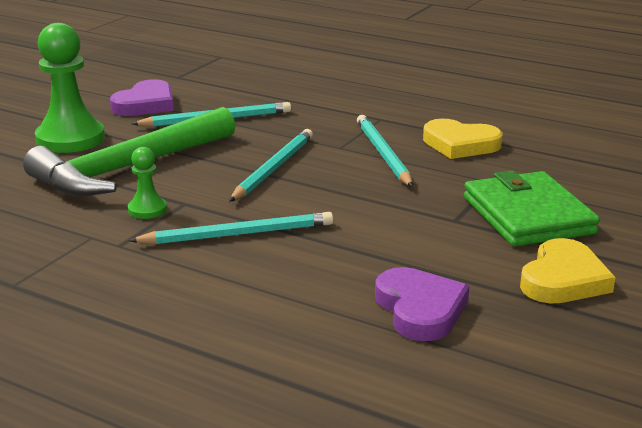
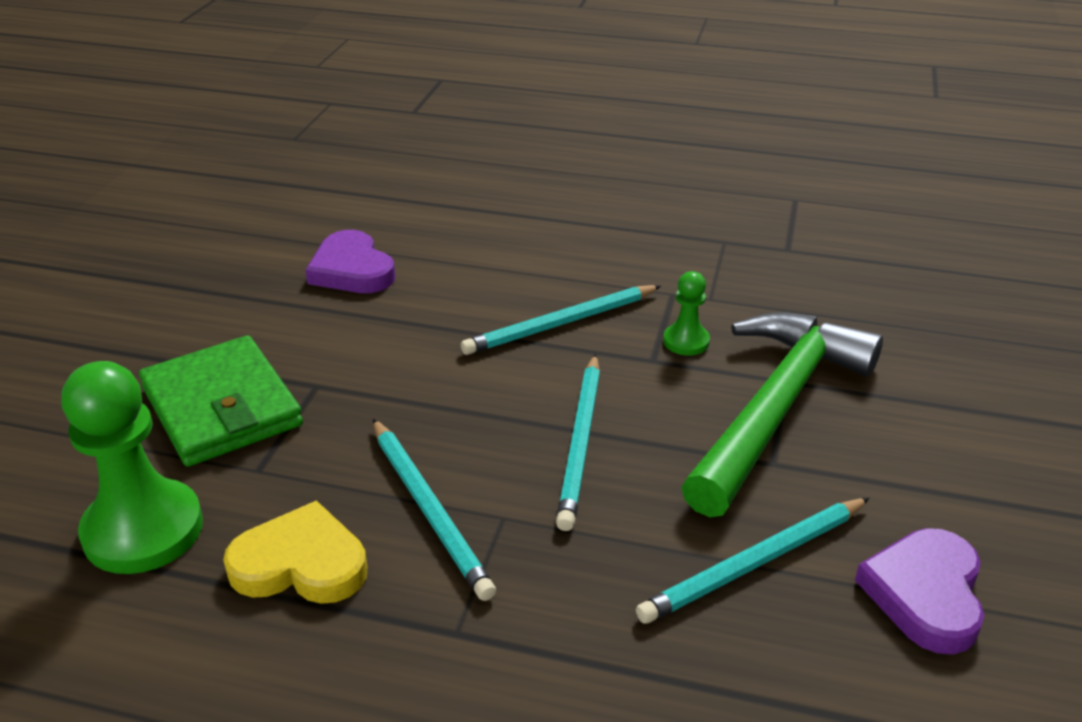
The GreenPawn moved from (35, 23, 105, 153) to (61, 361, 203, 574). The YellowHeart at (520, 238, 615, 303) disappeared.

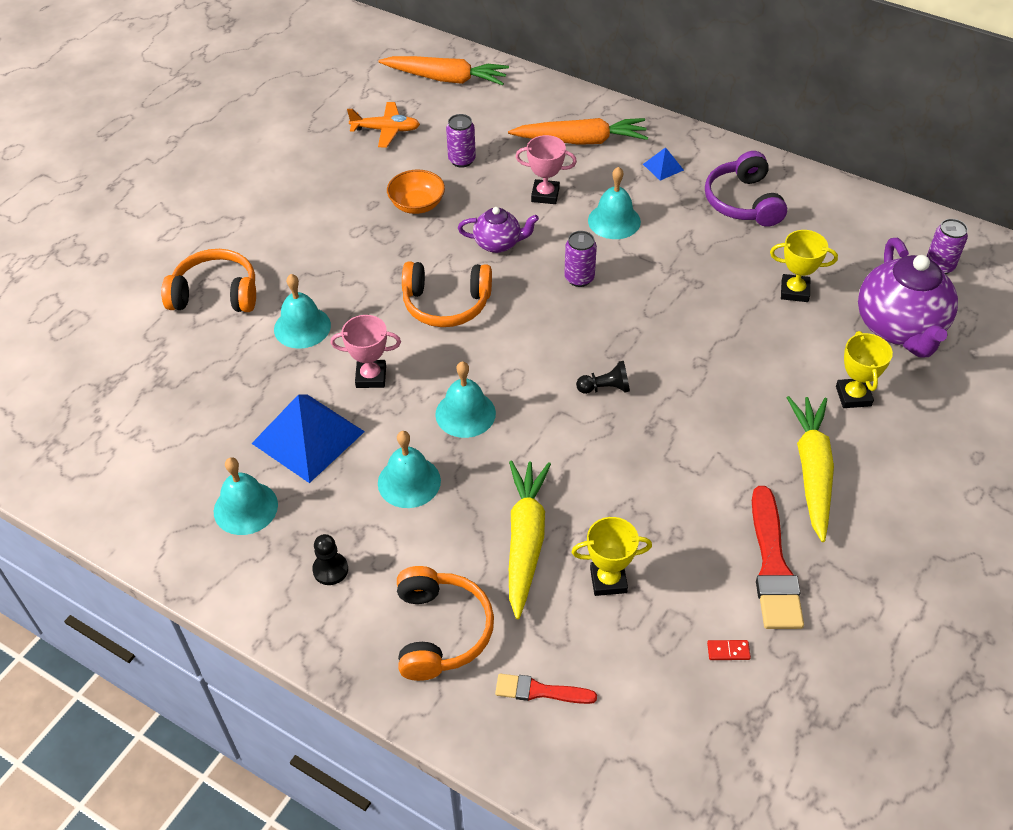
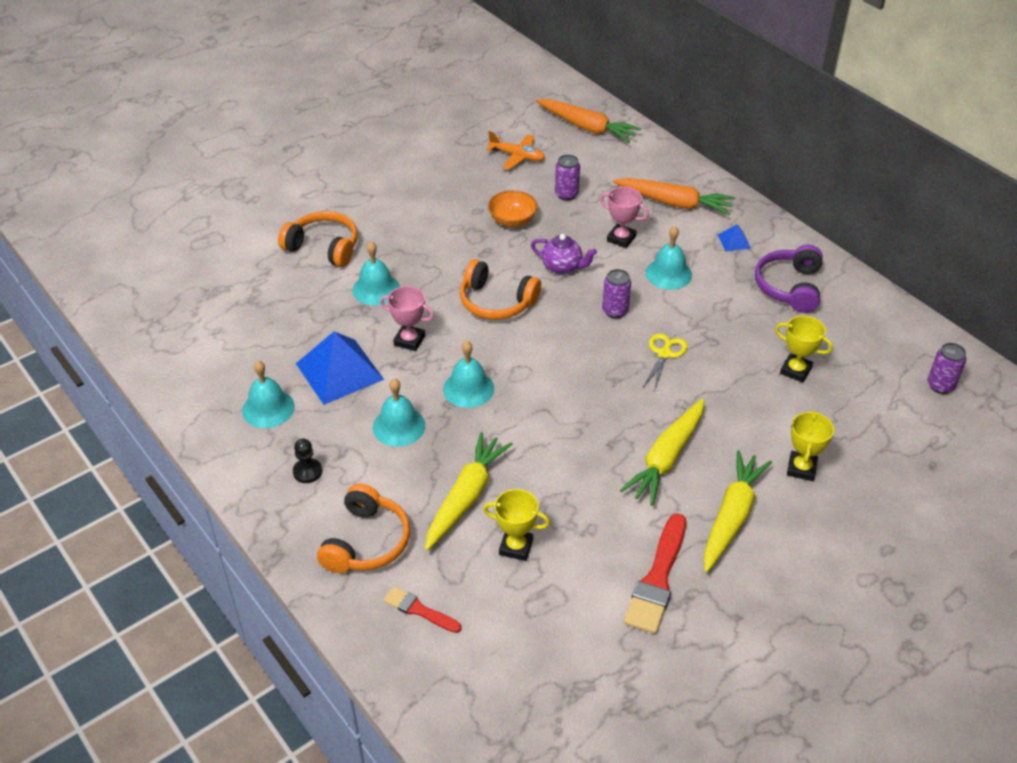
The BlackPawn at (576, 361, 630, 394) disappeared. The RedDomino at (707, 640, 751, 660) disappeared. The PurpleTeapot at (858, 238, 958, 357) disappeared. The YellowCarrot at (620, 399, 704, 506) appeared. The YellowScissors at (643, 333, 688, 390) appeared.

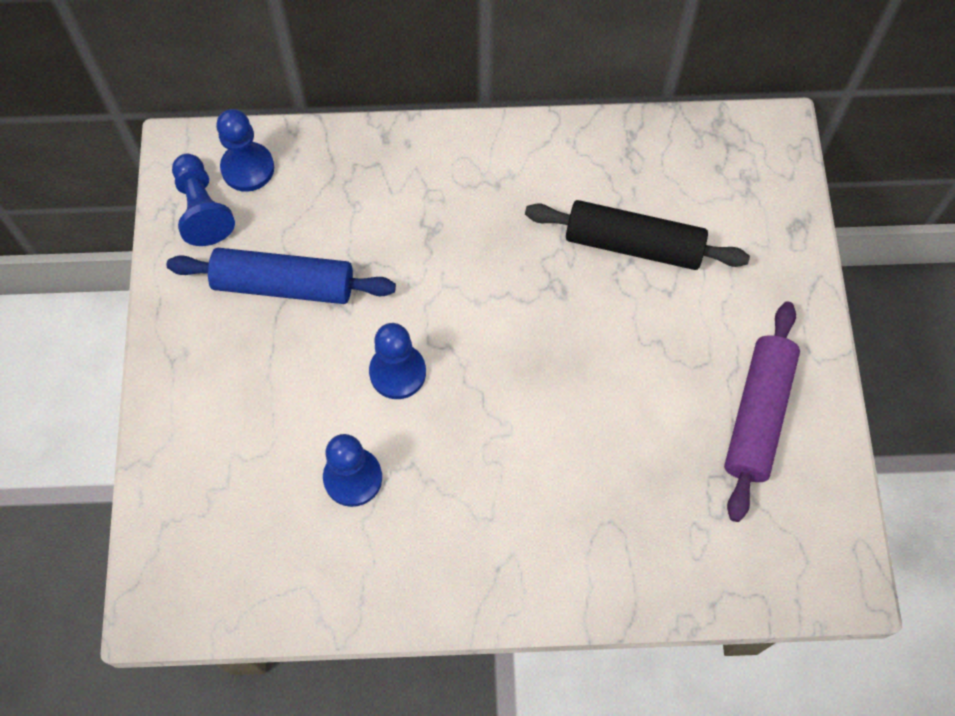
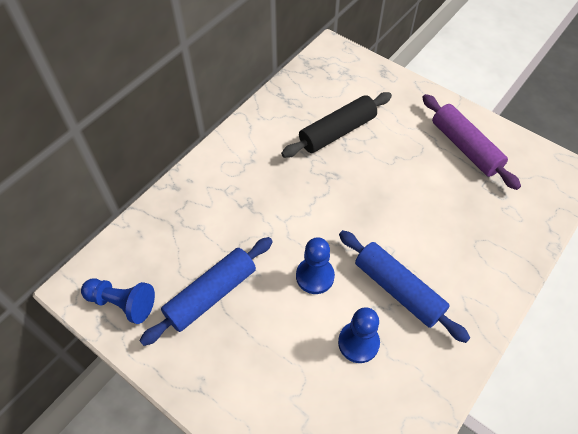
The BluePawn at (216, 109, 274, 192) disappeared. The BlueRollingPin at (339, 230, 470, 343) appeared.

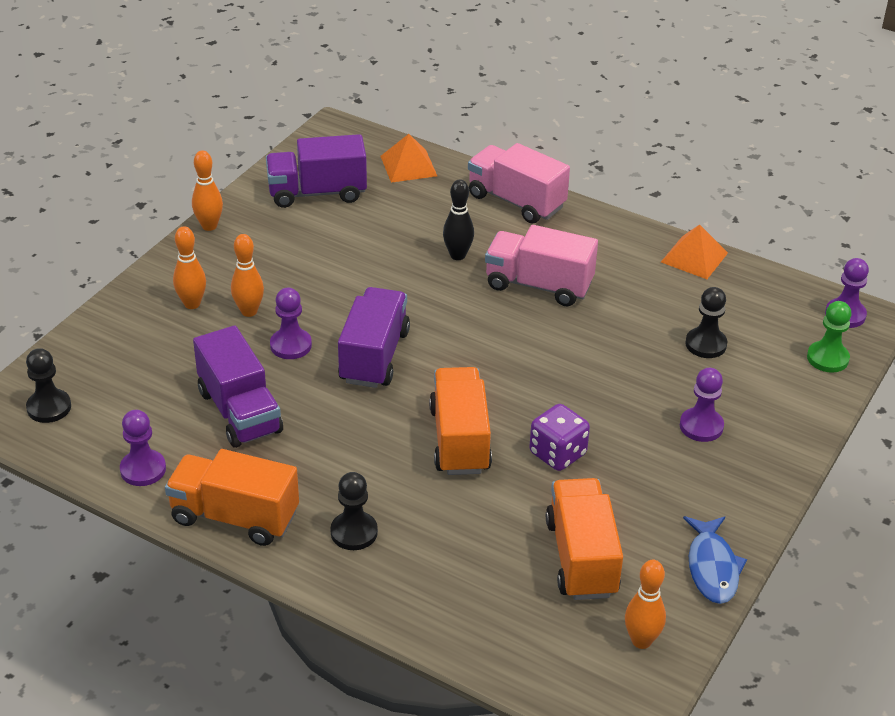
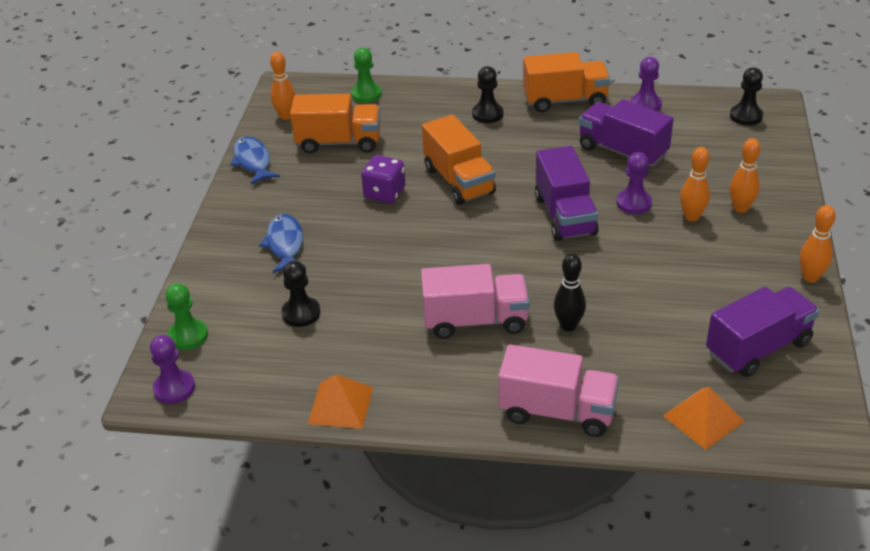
The OrangeTruck at (546, 478, 623, 600) turned 60 degrees counterclockwise. The PurplePawn at (680, 368, 724, 442) was replaced by the BlueFish at (259, 214, 306, 273). The GreenPawn at (351, 47, 382, 103) appeared.

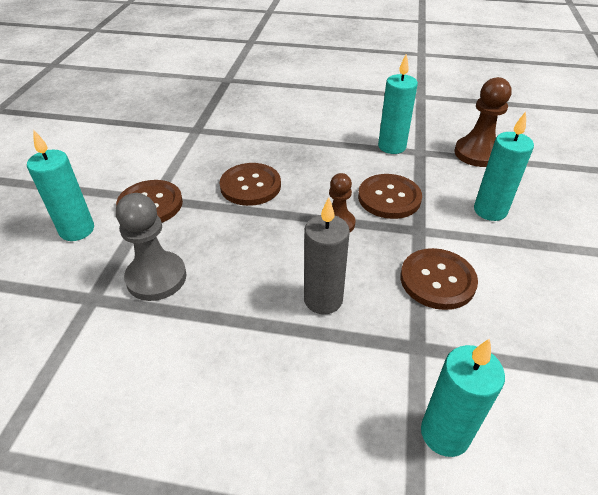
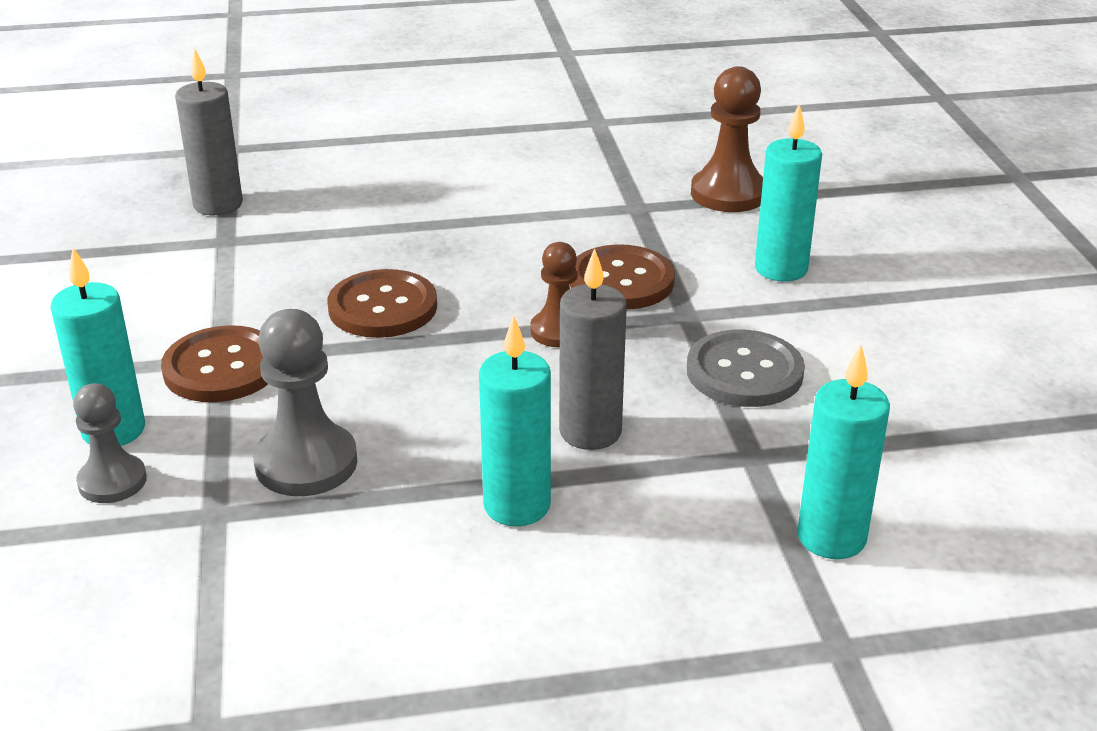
The TurquoiseCandle moved from (378, 53, 418, 154) to (479, 316, 551, 526). The BrownButton at (401, 248, 478, 310) became the GreyButton at (687, 329, 805, 407). The GreyPawn at (73, 383, 147, 503) appeared. The GreyCandle at (175, 48, 243, 215) appeared.

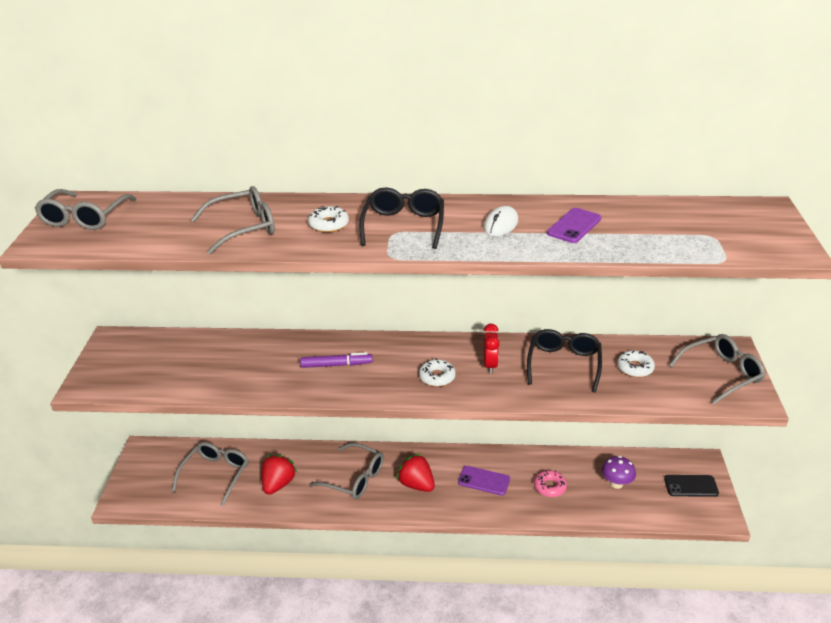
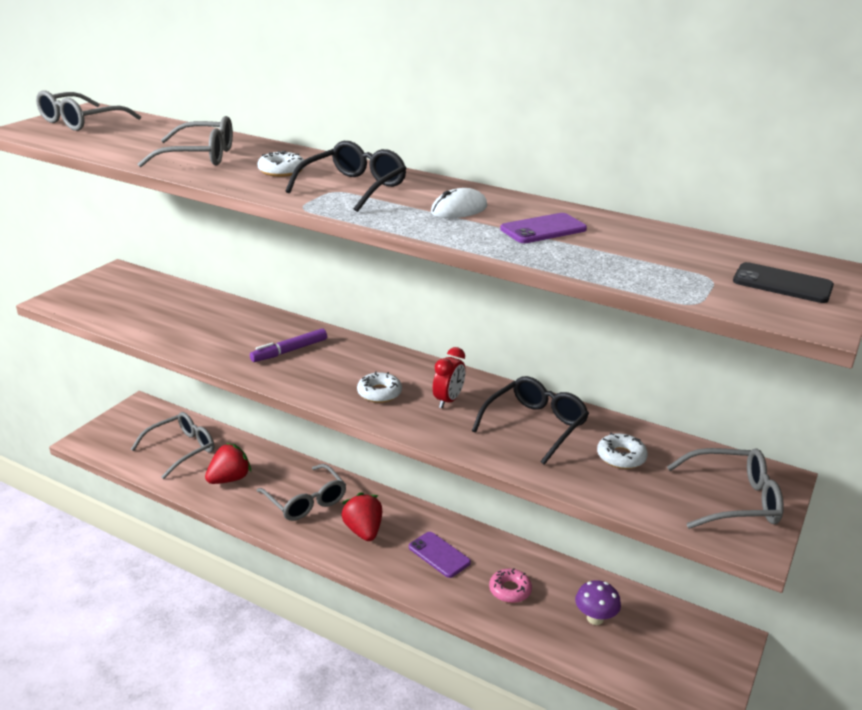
The PurpleMarker at (300, 352, 373, 368) turned 120 degrees clockwise. The BlackPhone moved from (664, 475, 719, 497) to (733, 262, 834, 303).

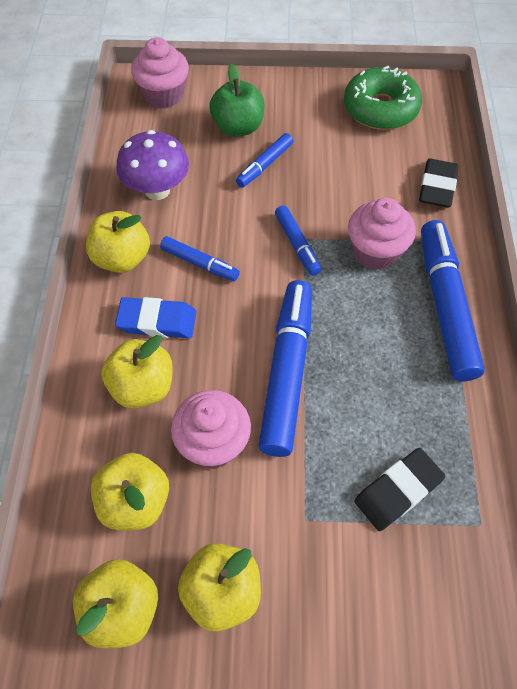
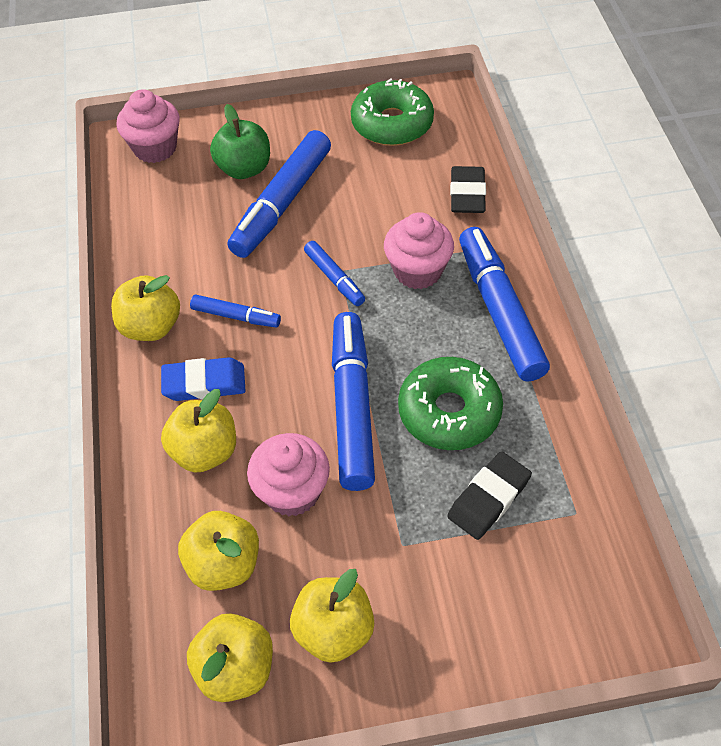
The PurpleMushroom at (116, 130, 189, 200) disappeared. The BlueMarker at (236, 133, 293, 187) changed to 1.97 times the size. The GreenDonut at (398, 357, 503, 450) appeared.

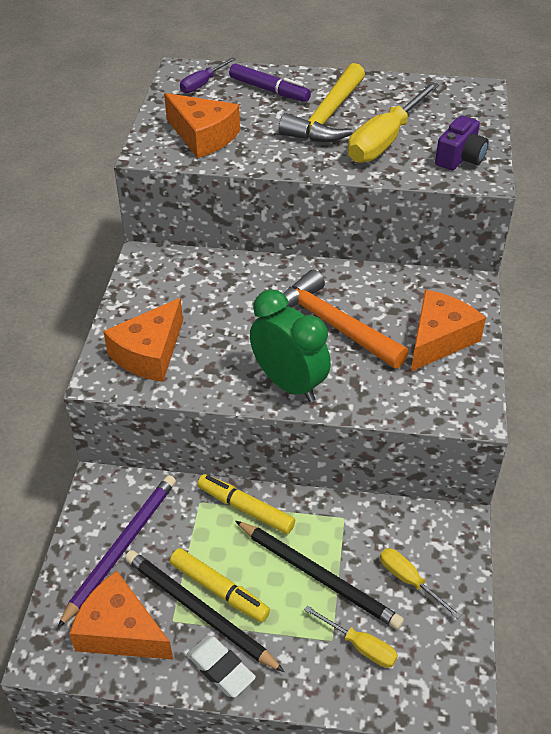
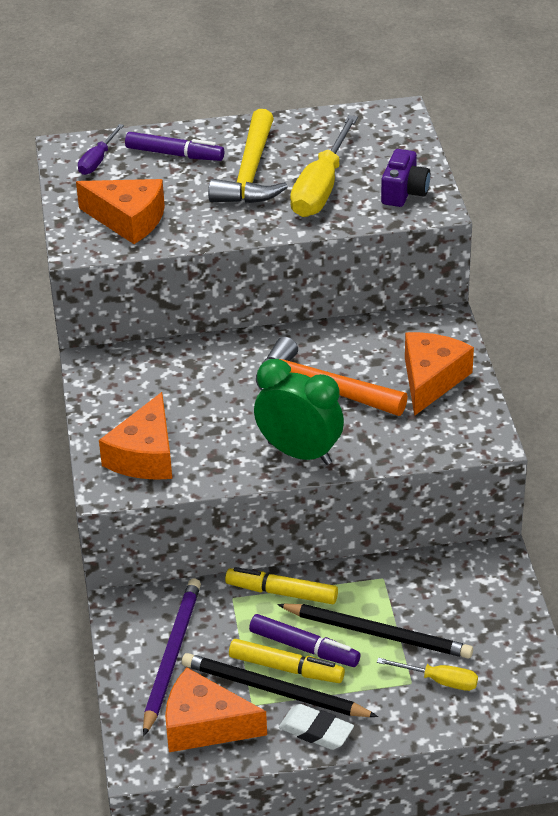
The YellowScrewdriver at (380, 548, 461, 619) disappeared. The PurpleMarker at (249, 614, 361, 667) appeared.

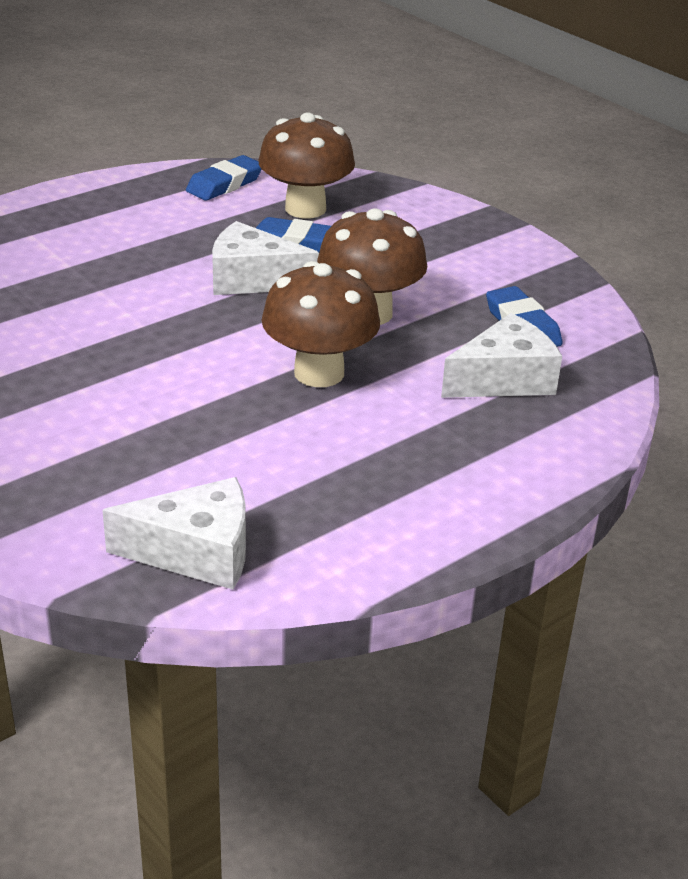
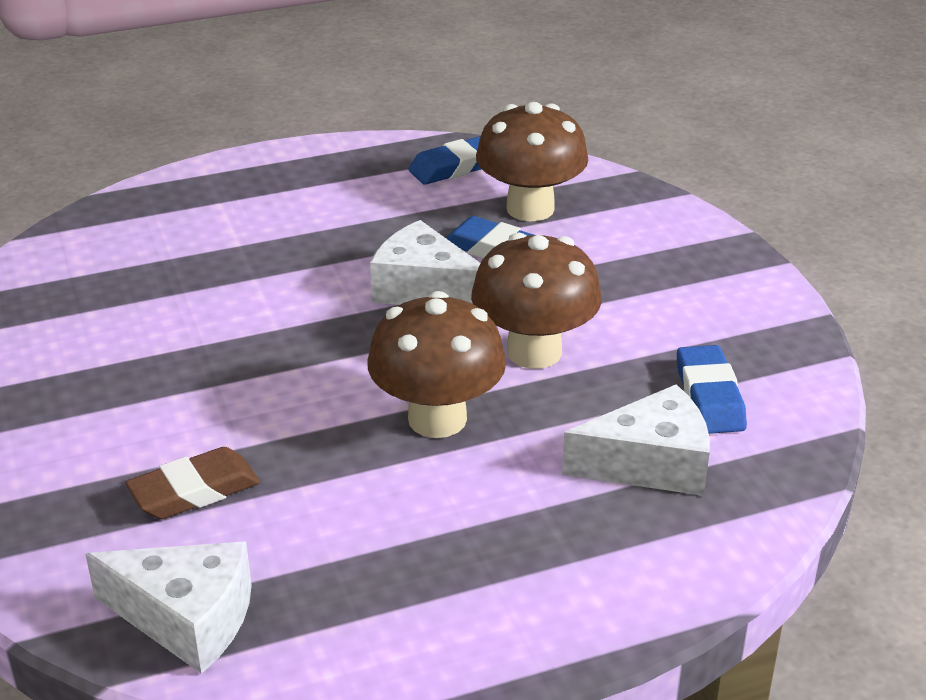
The BrownEraser at (125, 447, 260, 519) appeared.

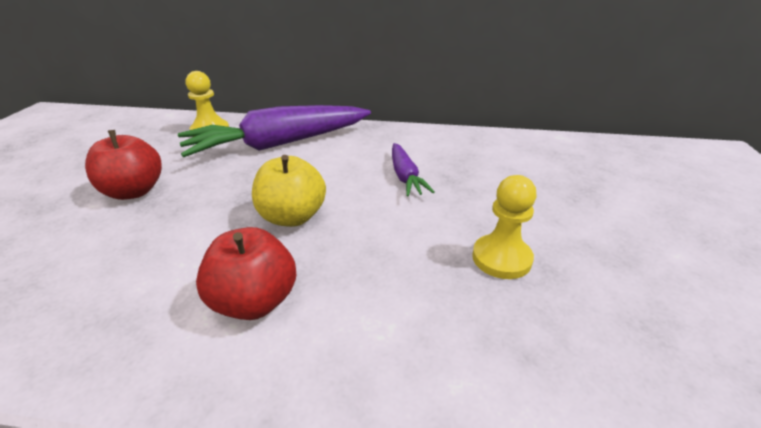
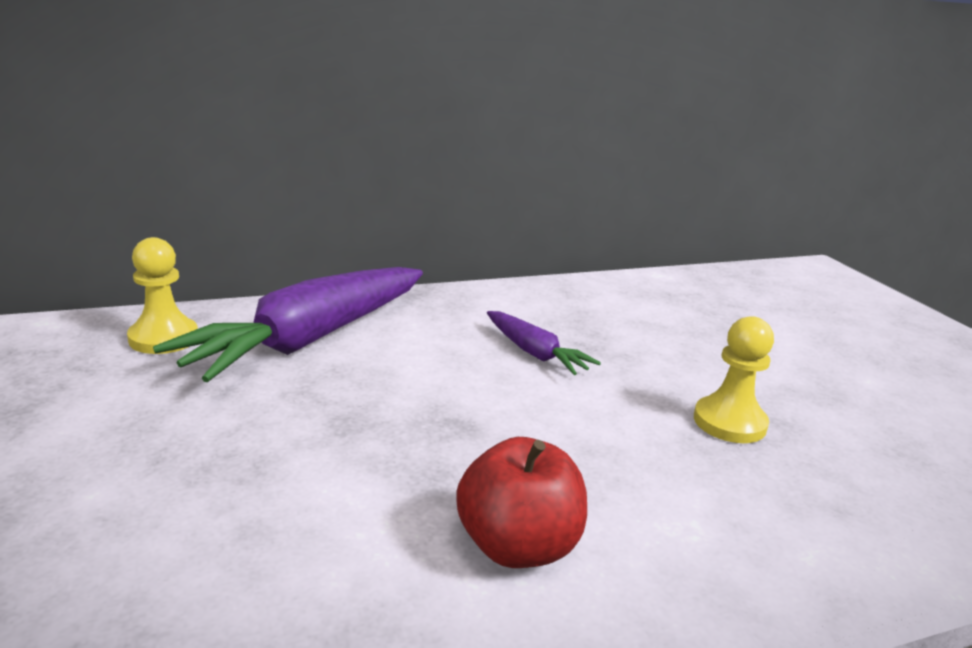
The RedApple at (85, 130, 162, 200) disappeared. The YellowApple at (252, 155, 326, 227) disappeared.

